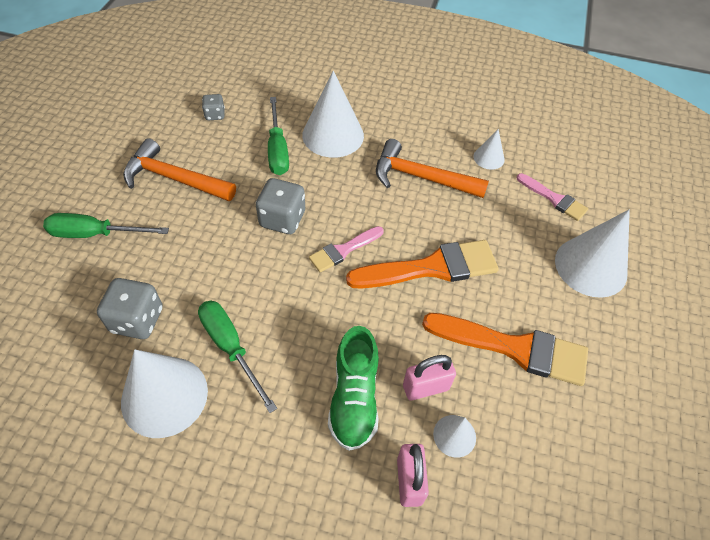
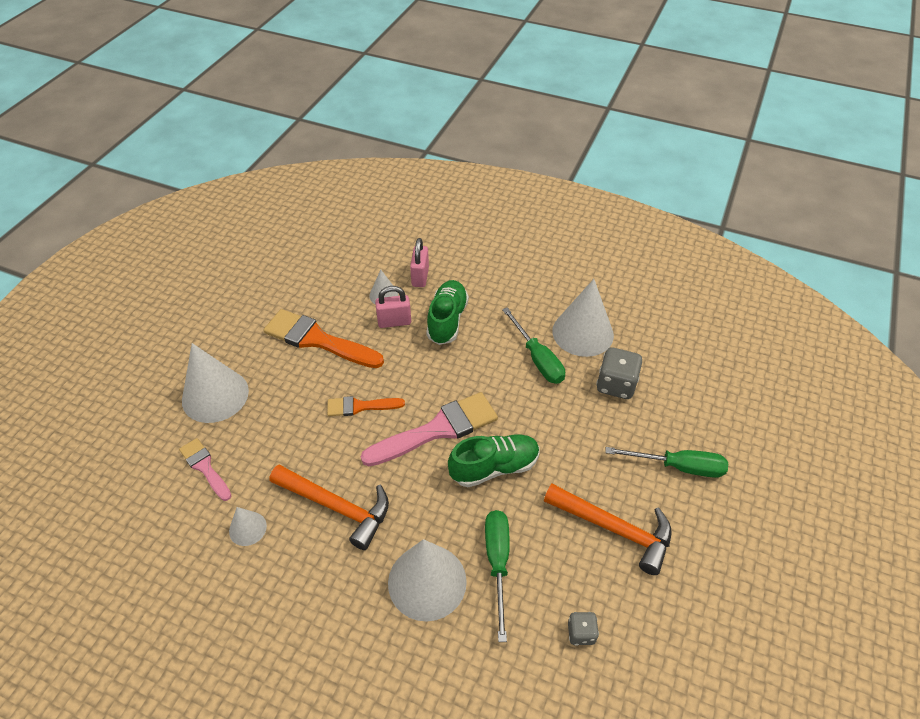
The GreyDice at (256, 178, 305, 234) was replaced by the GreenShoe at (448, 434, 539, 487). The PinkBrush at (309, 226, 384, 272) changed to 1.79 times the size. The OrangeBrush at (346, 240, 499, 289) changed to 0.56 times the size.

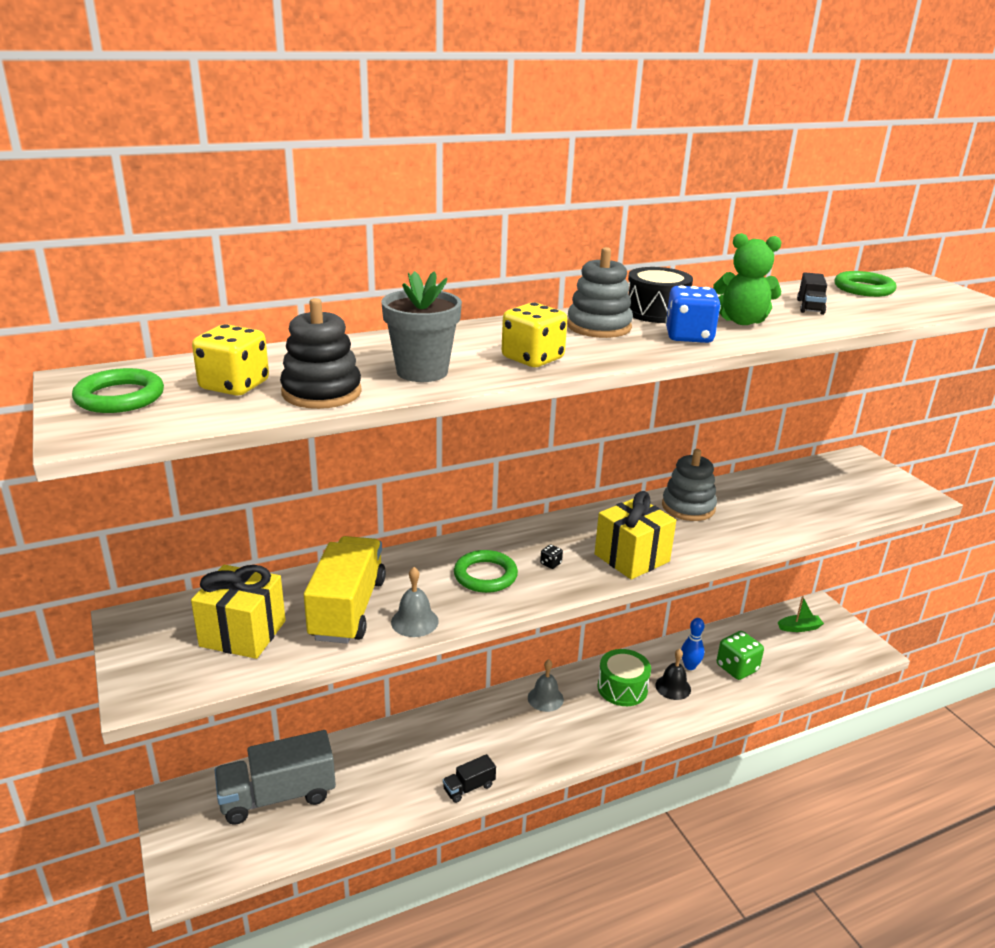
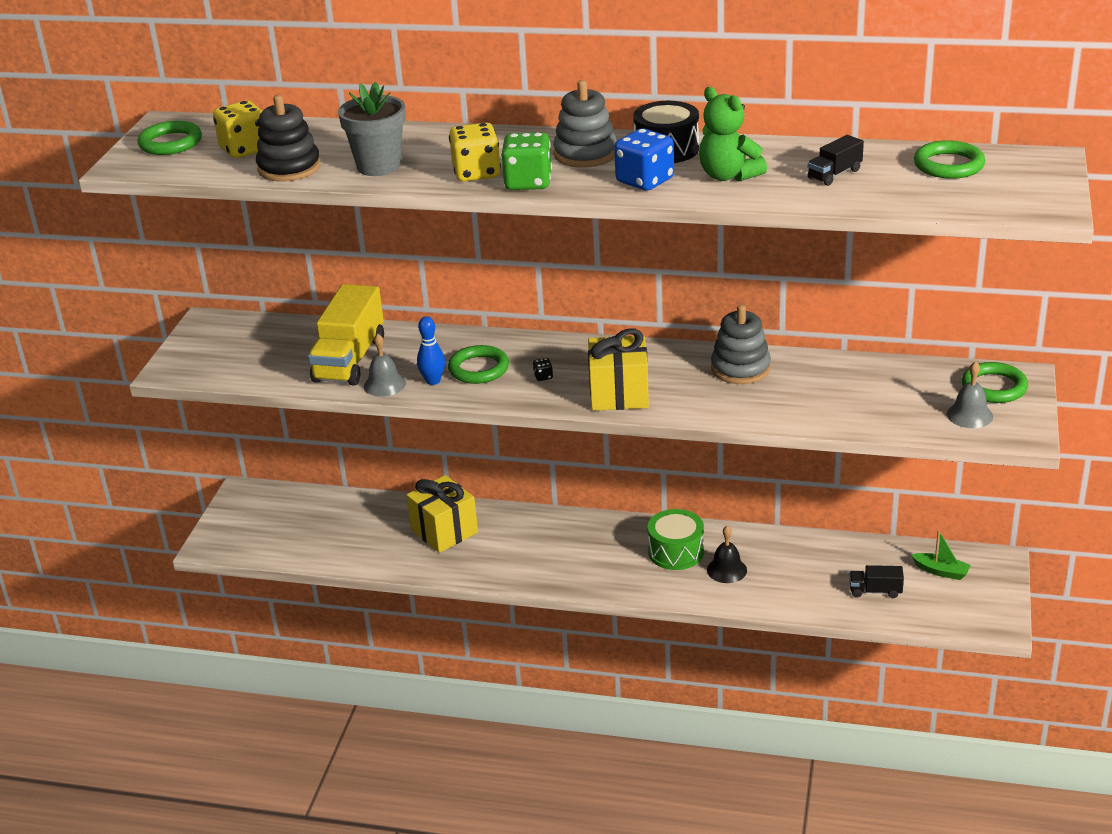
The YellowGift moved from (191, 565, 286, 659) to (406, 475, 478, 553). The GreyTruck at (215, 730, 336, 825) disappeared. The YellowTruck at (304, 536, 386, 644) turned 150 degrees clockwise. The BlackTruck moved from (443, 754, 496, 803) to (850, 565, 904, 598). The GreyBell moved from (528, 659, 564, 712) to (947, 361, 993, 428). The BlueBowlingPin moved from (681, 618, 704, 670) to (417, 316, 445, 385). The GreenDice moved from (717, 631, 764, 680) to (501, 132, 552, 190). The GreenRing at (962, 362, 1028, 403) appeared.

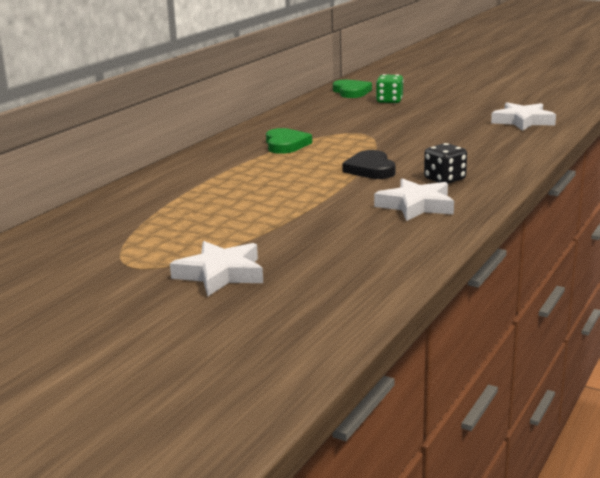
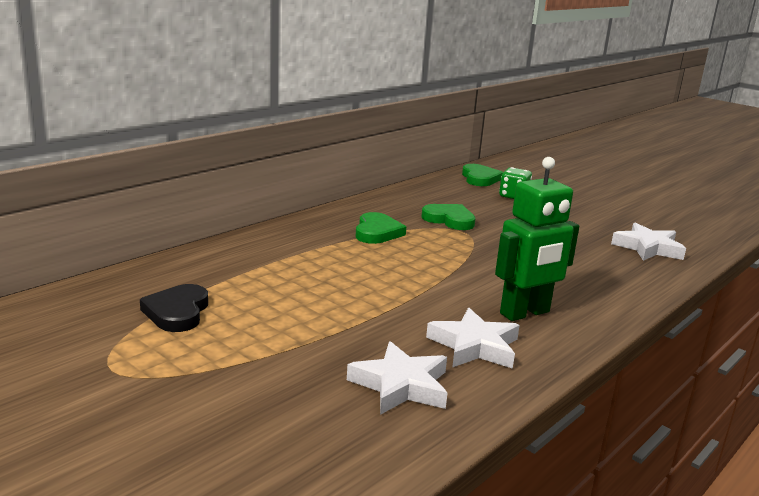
The WhiteStar moved from (170, 241, 263, 296) to (347, 341, 447, 415). The BlackHeart moved from (342, 150, 395, 179) to (140, 284, 208, 332). The BlackDice at (424, 143, 467, 184) was replaced by the GreenRobot at (495, 157, 579, 321). The GreenHeart at (422, 204, 476, 230) appeared.

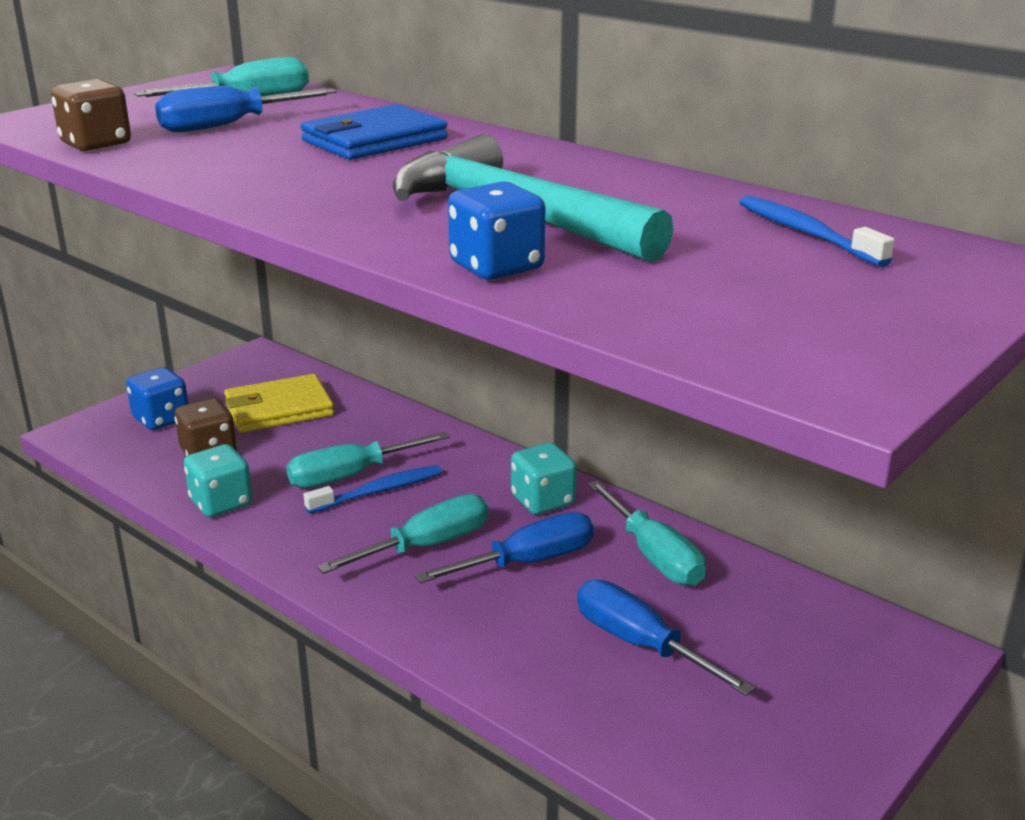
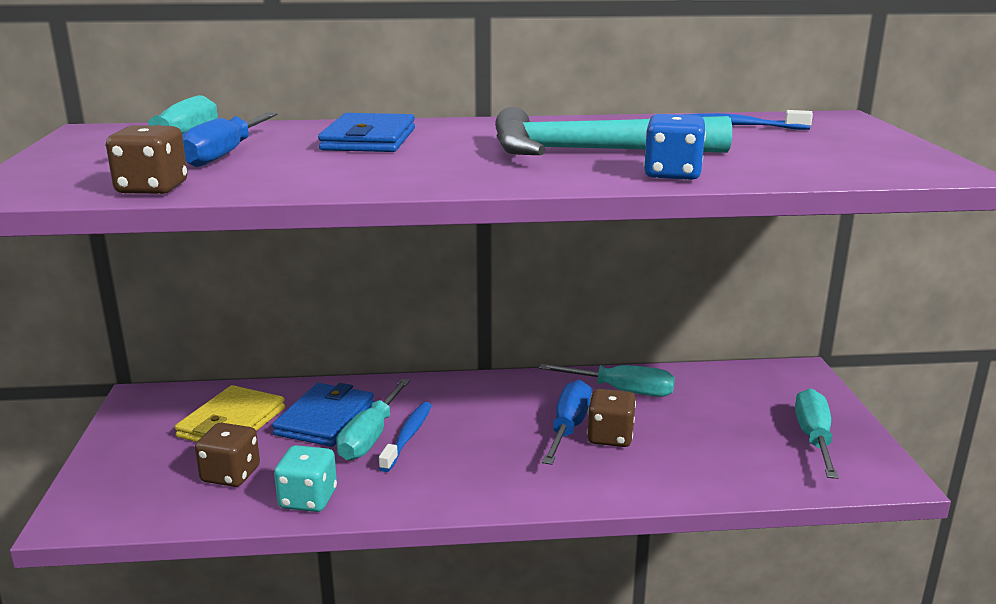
The BlueDice at (126, 367, 188, 430) disappeared. The TurquoiseScrewdriver moved from (317, 494, 489, 574) to (795, 388, 839, 479). The TurquoiseDice at (511, 443, 577, 515) disappeared. The BlueScrewdriver at (577, 580, 755, 696) disappeared. The BlueWallet at (272, 383, 374, 447) appeared. The BrownDice at (587, 389, 636, 447) appeared.

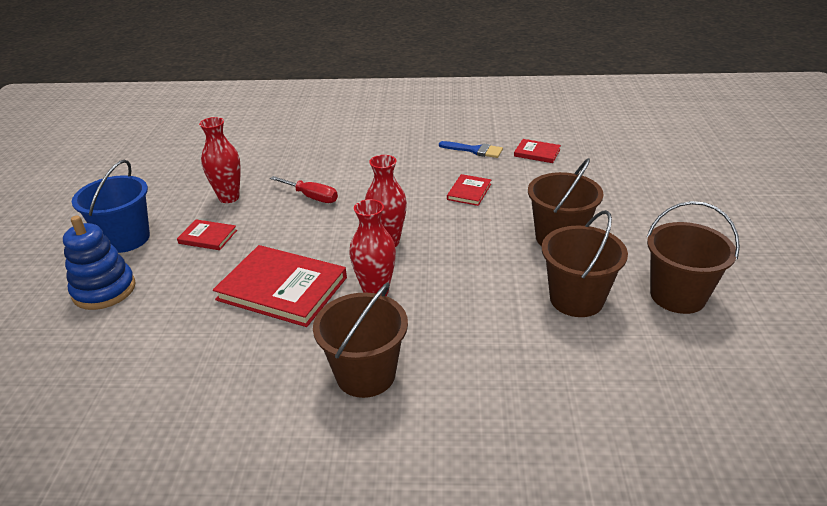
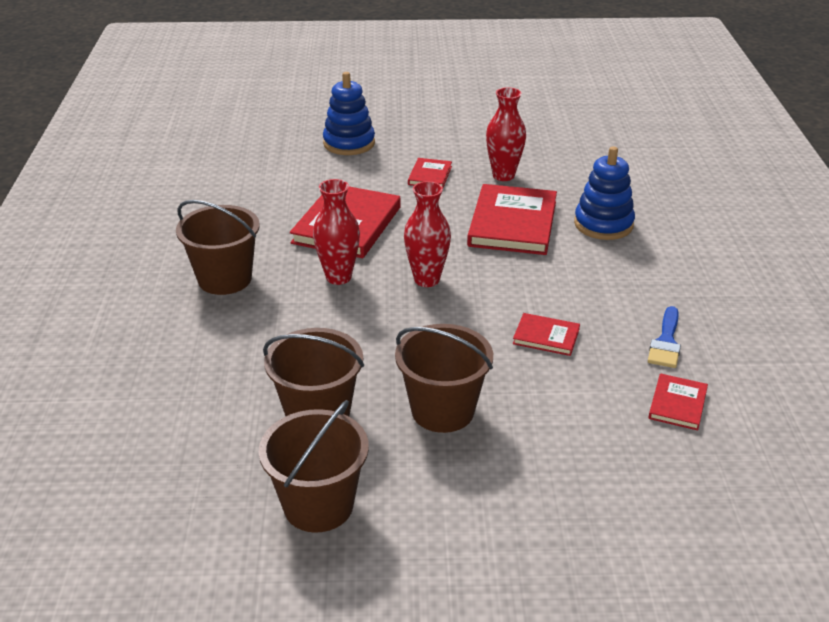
The BlueBucket at (72, 160, 150, 253) disappeared. The RedScrewdriver at (270, 176, 338, 203) was replaced by the RedBook at (467, 184, 557, 255). The BlueStackingToy at (574, 146, 635, 240) appeared.

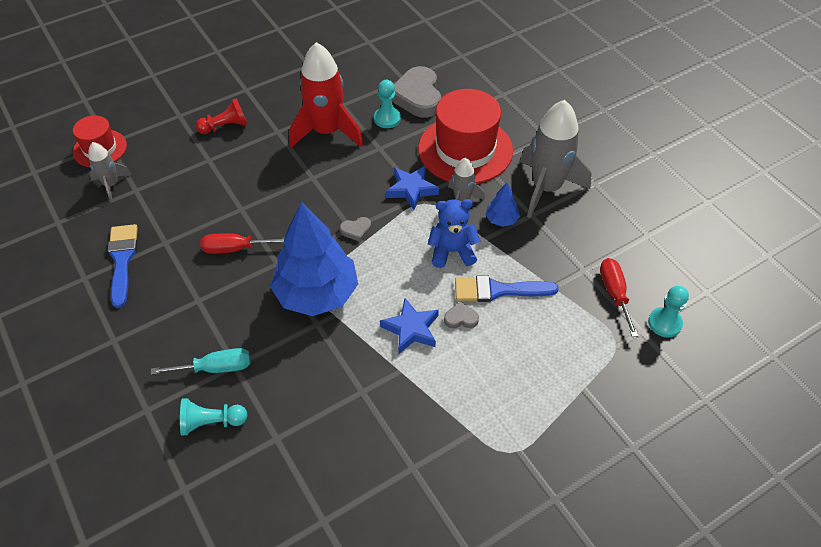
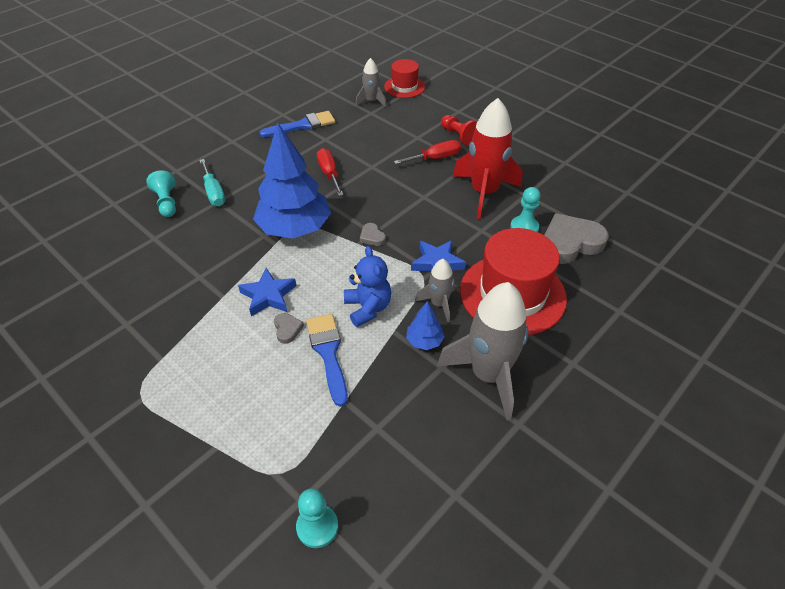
The RedScrewdriver moved from (600, 258, 638, 337) to (394, 140, 461, 164).

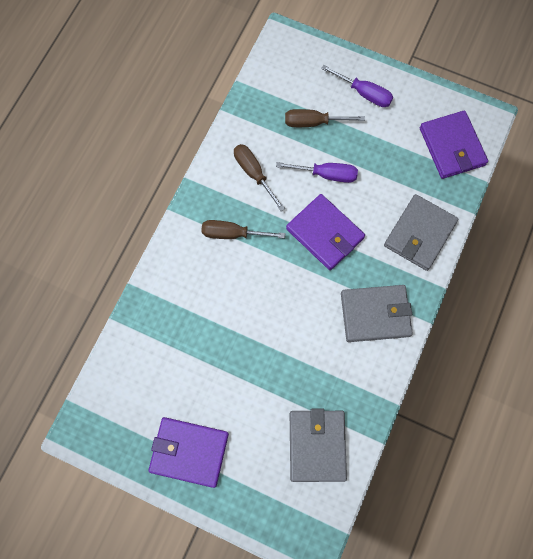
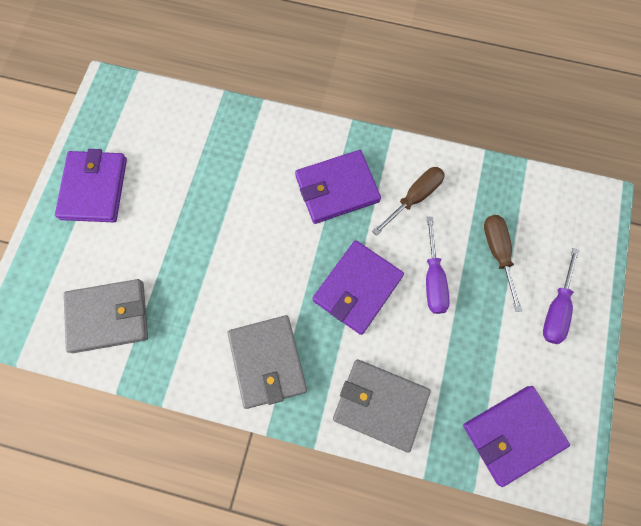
The BrownScrewdriver at (201, 220, 286, 239) was replaced by the PurpleWallet at (295, 150, 381, 224).

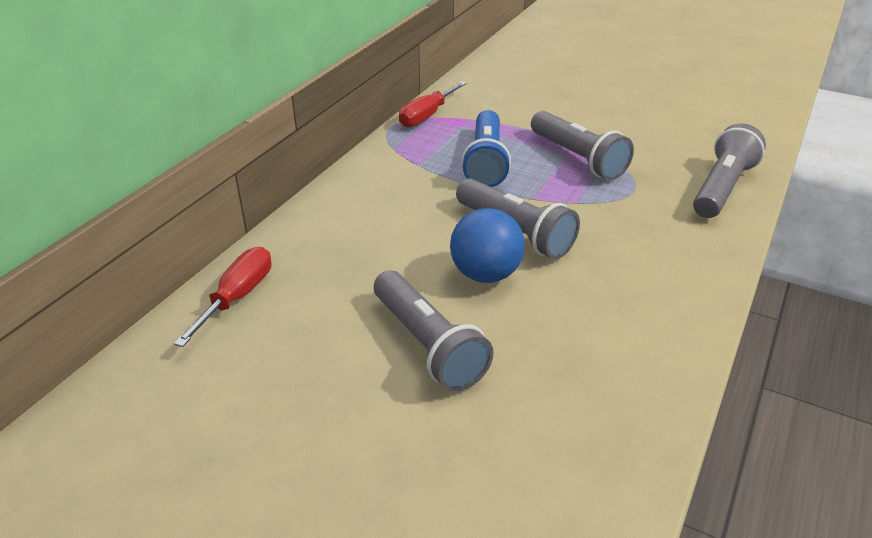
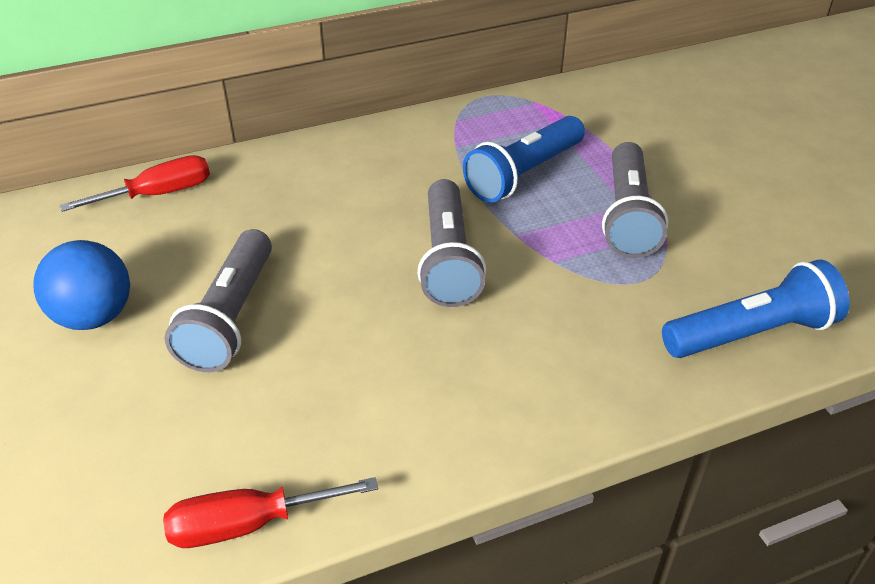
The RedScrewdriver moved from (399, 81, 467, 127) to (163, 477, 378, 548). The BlueBall moved from (450, 208, 525, 283) to (33, 240, 130, 330). The GreyFlashlight at (693, 123, 766, 218) became the BlueFlashlight at (662, 259, 850, 358).

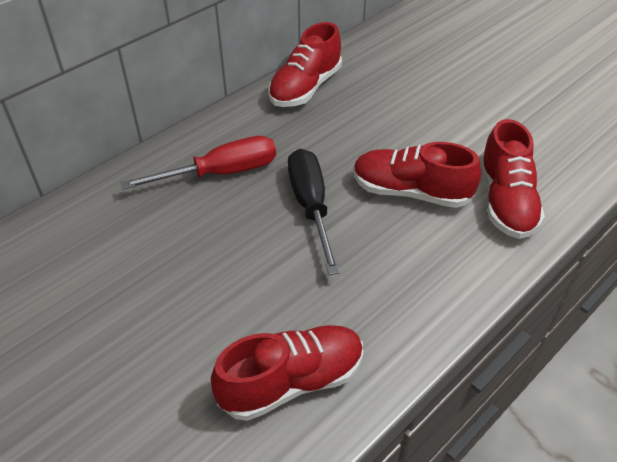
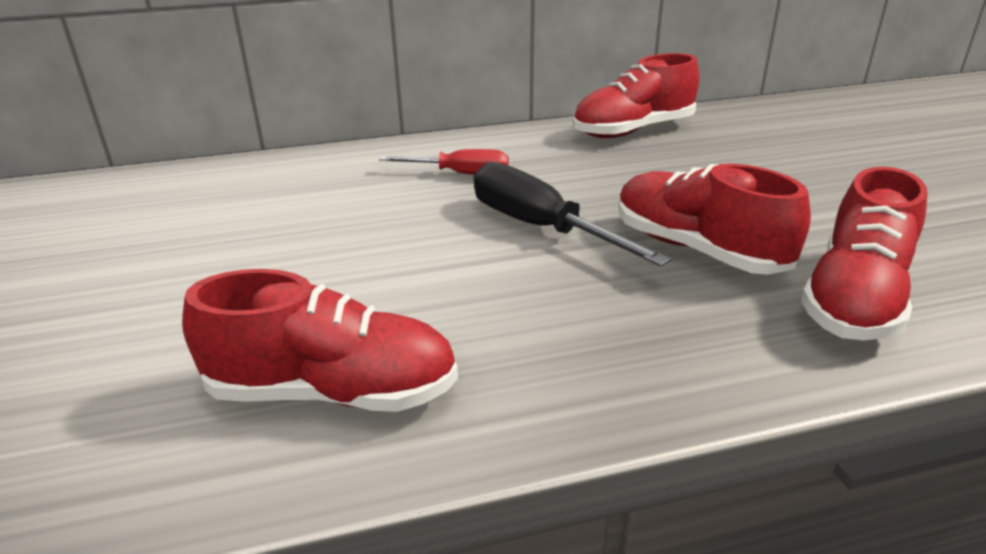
The RedScrewdriver at (120, 136, 276, 190) changed to 0.63 times the size. The BlackScrewdriver at (288, 149, 340, 275) turned 60 degrees counterclockwise.

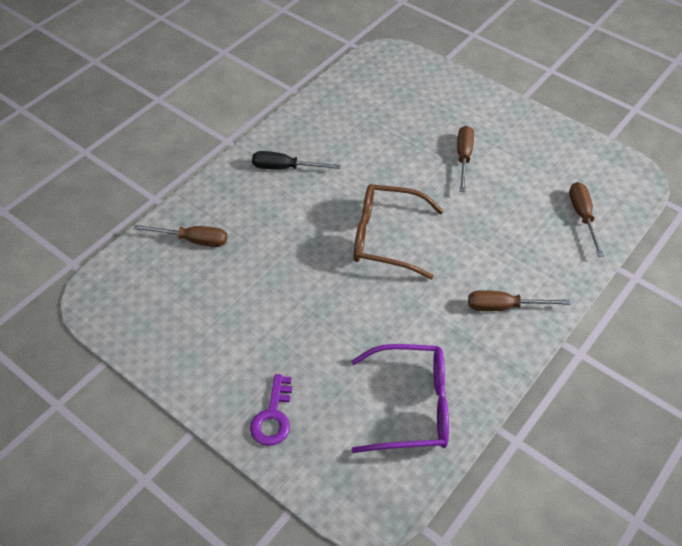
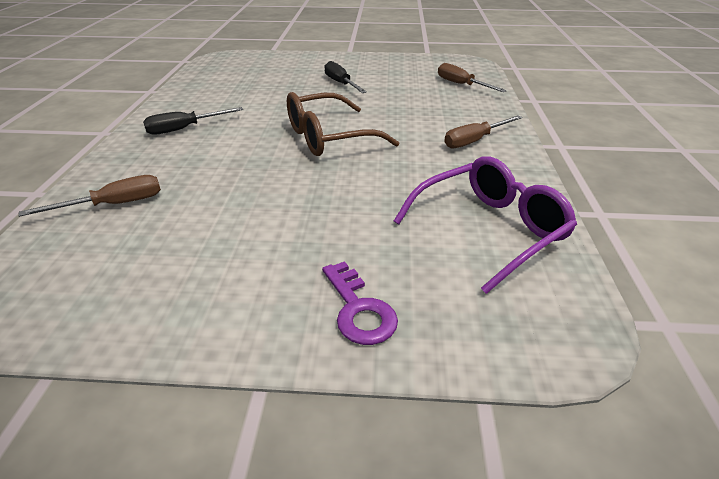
The BrownScrewdriver at (457, 126, 474, 192) became the BlackScrewdriver at (324, 61, 367, 93).

